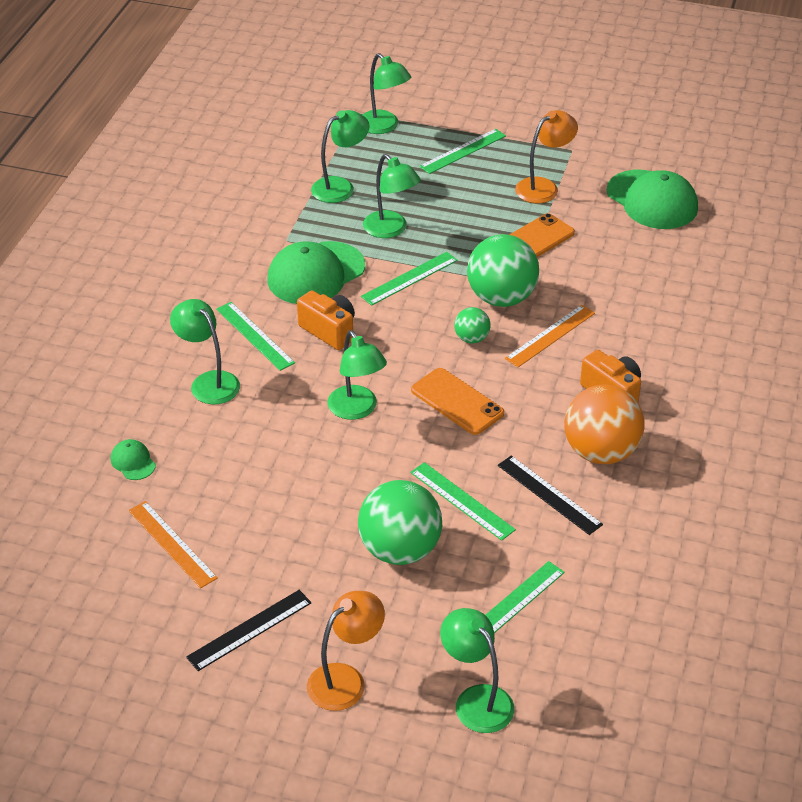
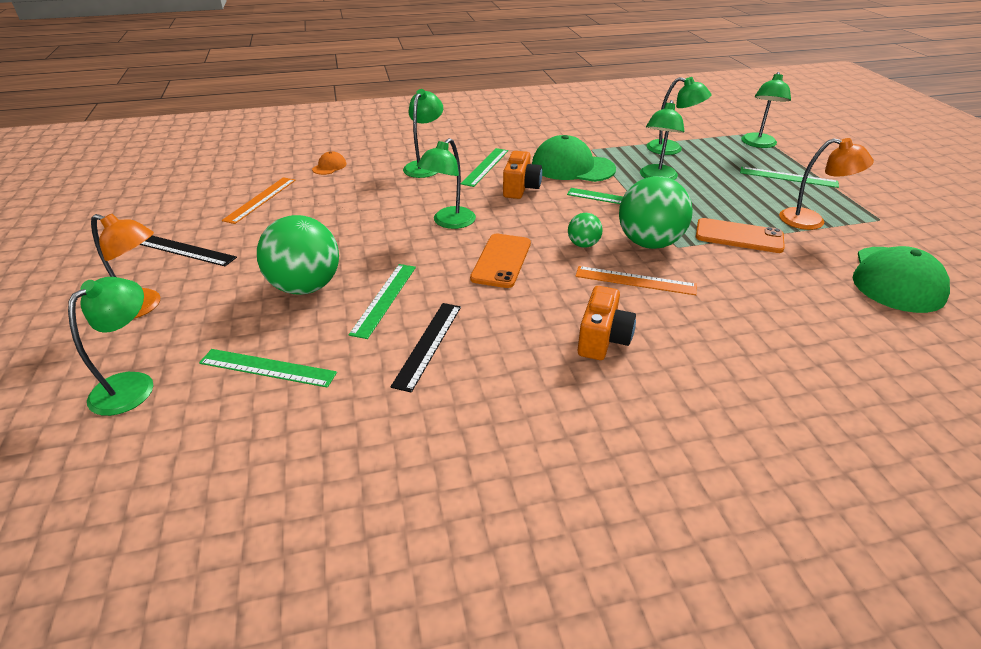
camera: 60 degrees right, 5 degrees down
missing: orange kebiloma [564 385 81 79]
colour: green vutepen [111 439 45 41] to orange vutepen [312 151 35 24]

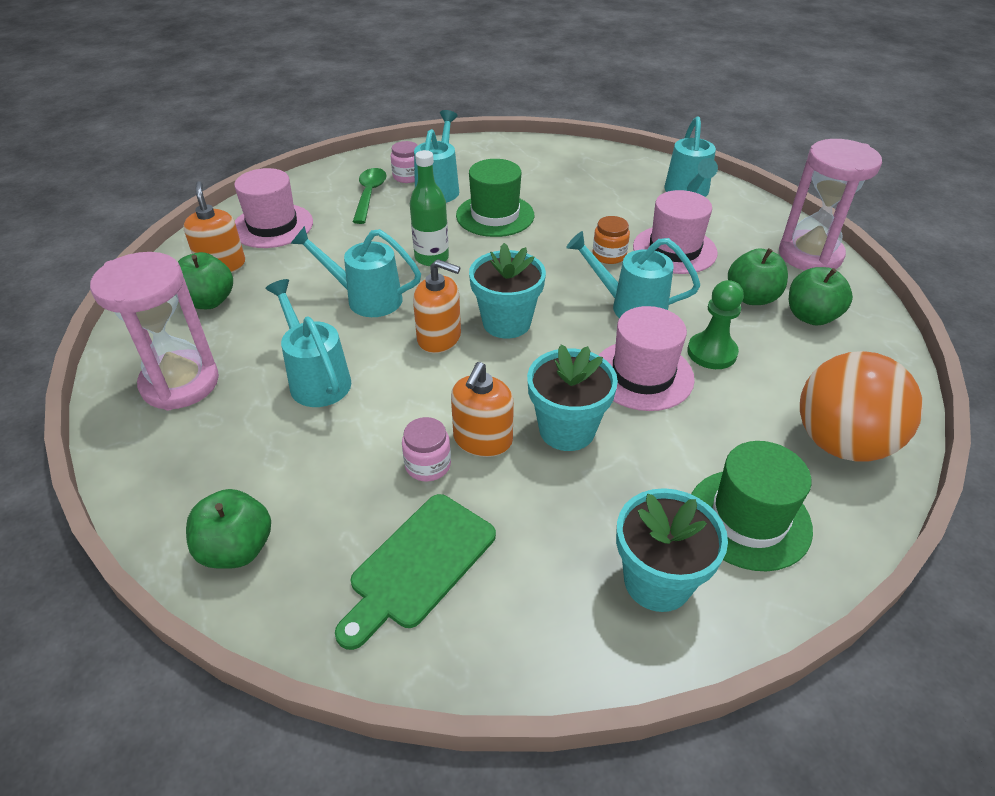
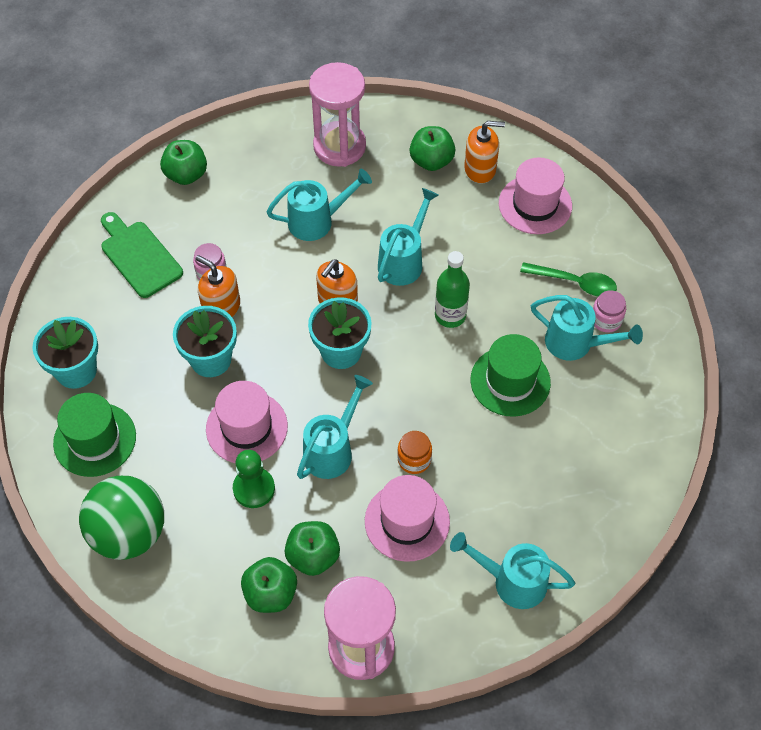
camera: 105 degrees right, 15 degrees up
colour: orange kebiloma [800 351 123 110] to green kebiloma [79 476 85 84]

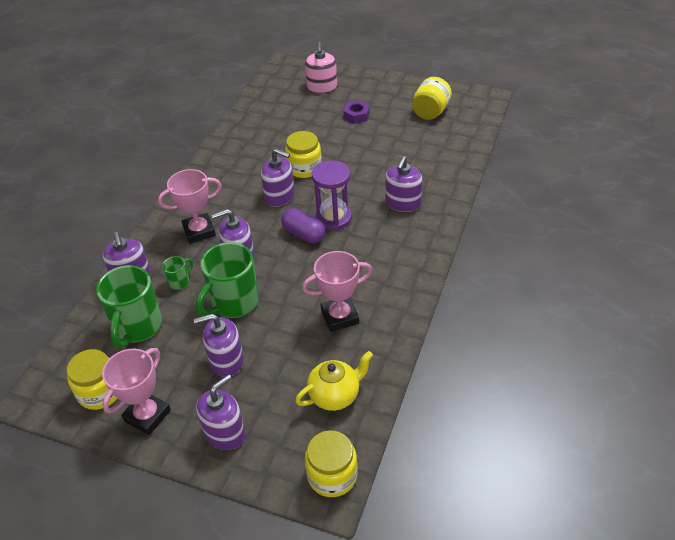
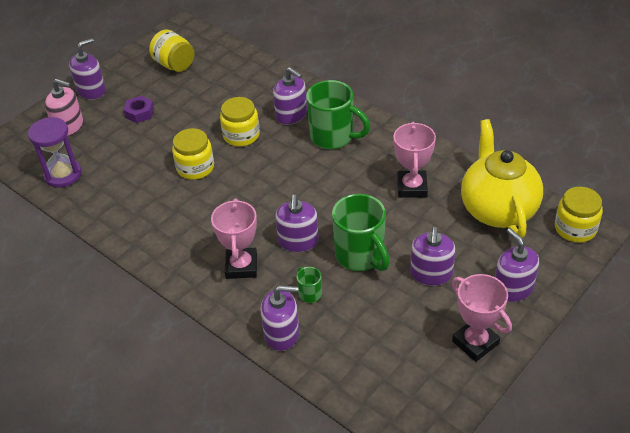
camera: 70 degrees left, 0 degrees up
missing: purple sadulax [281 208 44 35]
relocated: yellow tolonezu [67 349 51 61] to [220 97 40 50]; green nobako [96 265 66 83] to [306 80 64 69]; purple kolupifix [261 148 34 59] to [69 38 37 62]; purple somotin [312 160 40 70] to [28 117 54 71]
size: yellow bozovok [295 351 78 60] = [461 119 82 119] x1.74

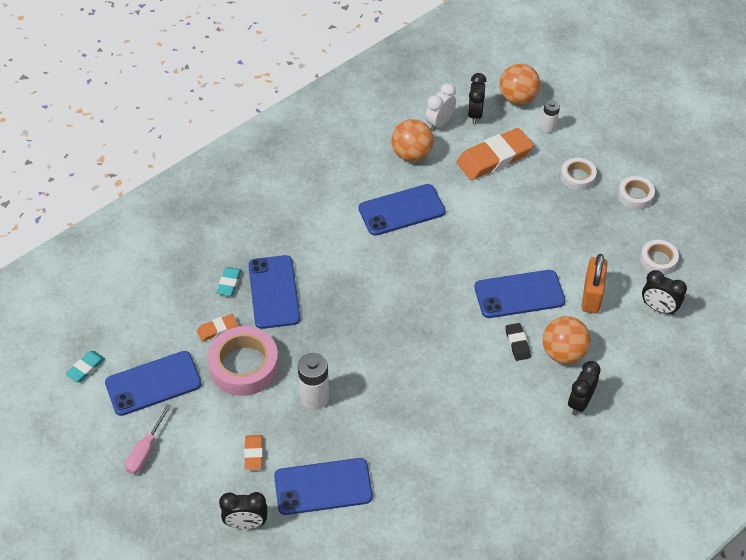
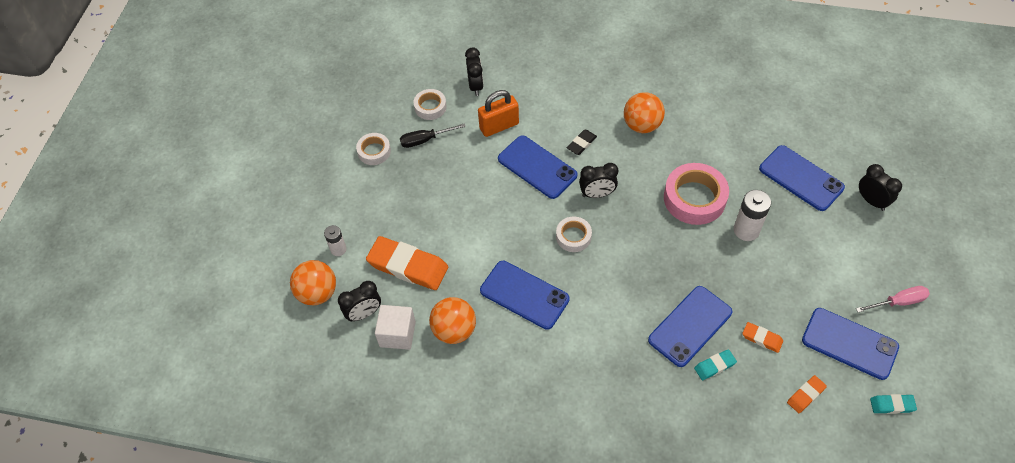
camera: 125 degrees left, 5 degrees up
appeared: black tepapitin [400 123 66 25]
relocated: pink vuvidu [207 326 72 70] to [664 163 65 62]; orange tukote [244 435 19 35] to [787 375 40 38]; orange kebiloma [543 316 48 48] to [624 92 41 41]; white vuvidu [561 158 36 33] to [556 217 36 35]; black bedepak [568 361 33 54] to [579 163 39 35]
exchanged: white bedepak [425 83 31 48] to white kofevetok [375 305 41 45]

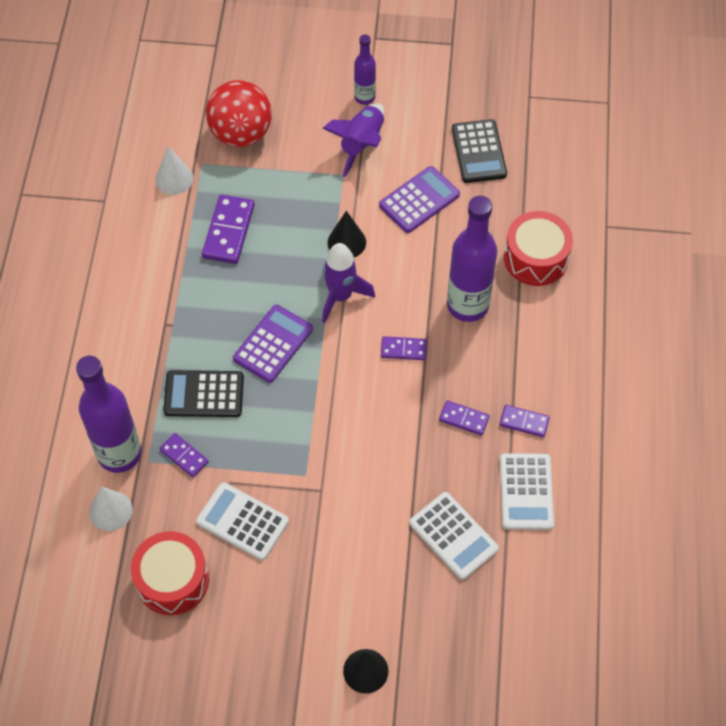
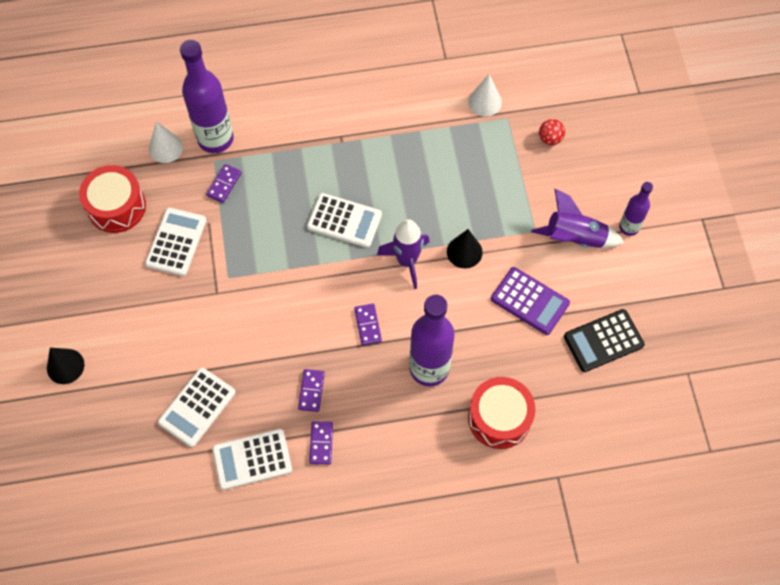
camera: 75 degrees right, 5 degrees up
missing: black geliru [163 370 81 47]; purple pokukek [202 195 53 69]
colour: purple geliru [233 305 80 78] to white geliru [307 193 75 55]
size: red kebiloma [206 80 66 67] = [539 119 26 26] x0.43

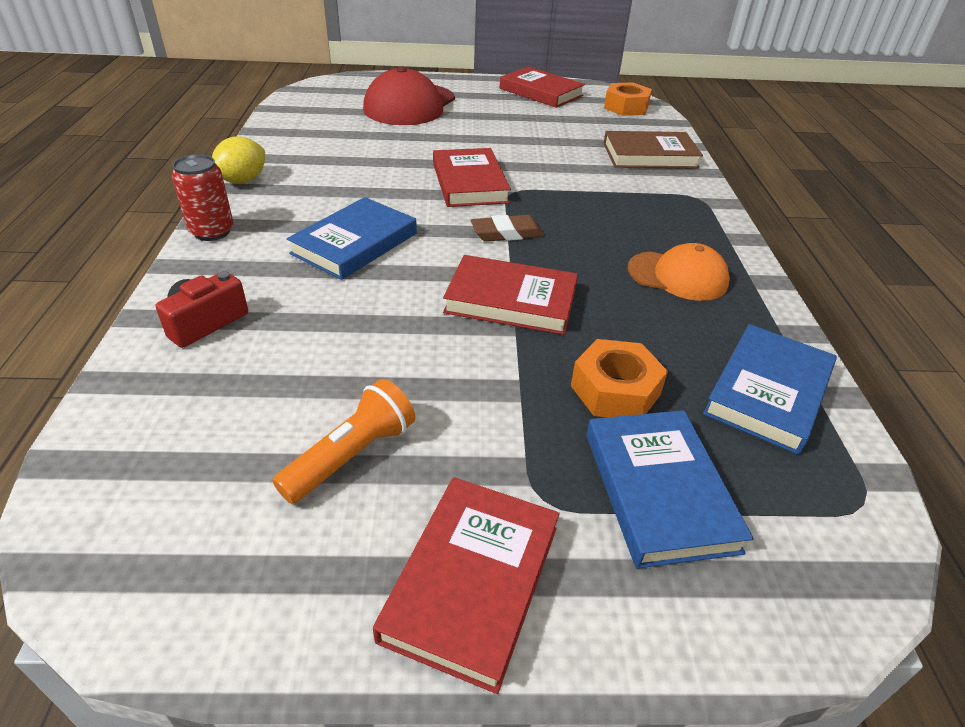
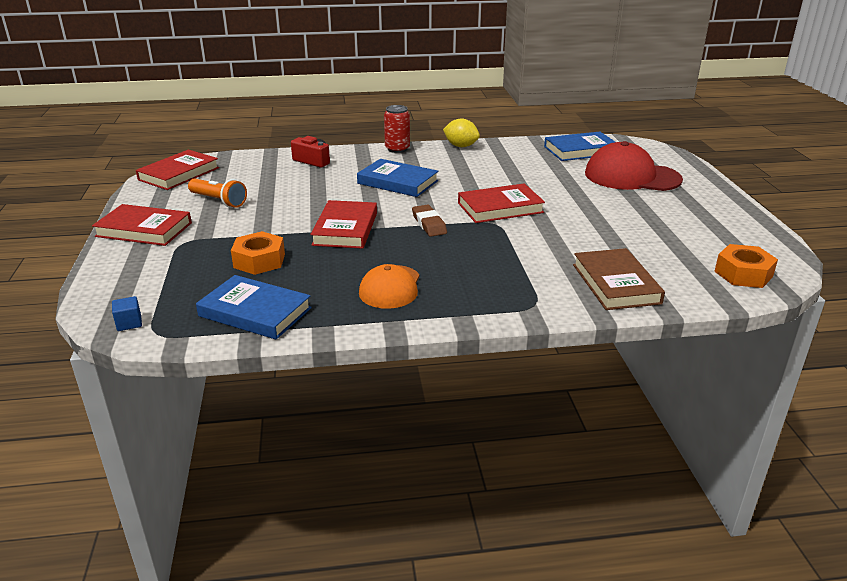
camera: 85 degrees right, 10 degrees down
appeared: blue kofevetok [112 296 30 35]
relocated: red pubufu [499 67 86 41] to [136 150 83 40]; blue pubufu [586 410 168 158] to [544 131 71 30]

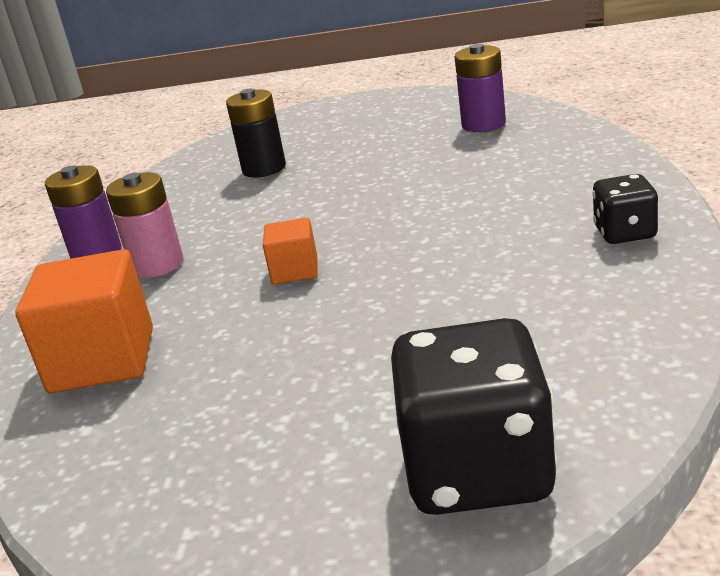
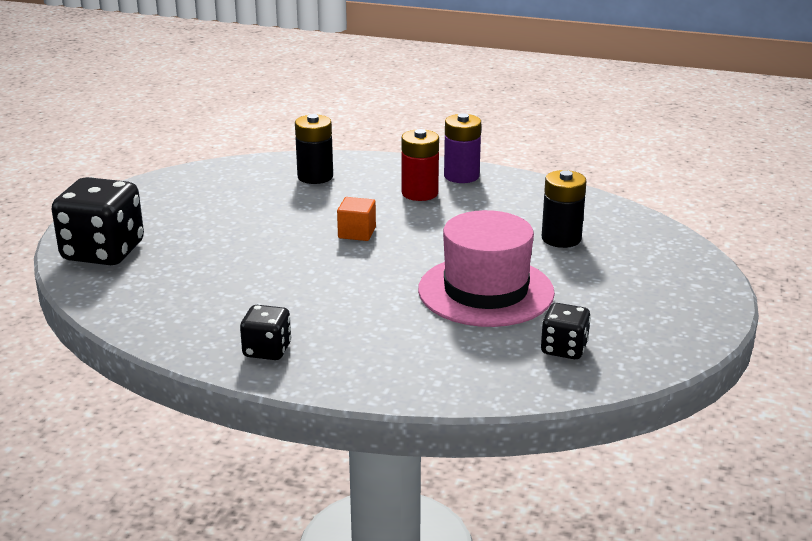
camera: 100 degrees right, 0 degrees up
appeared: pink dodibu [418 210 137 117]
exchanged: orange kofevetok [15 249 138 144] to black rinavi [295 114 38 70]; purple rinavi [455 44 51 88] to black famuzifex [541 303 50 56]
colour: pink rinavi [106 172 77 106] to red rinavi [402 129 37 72]

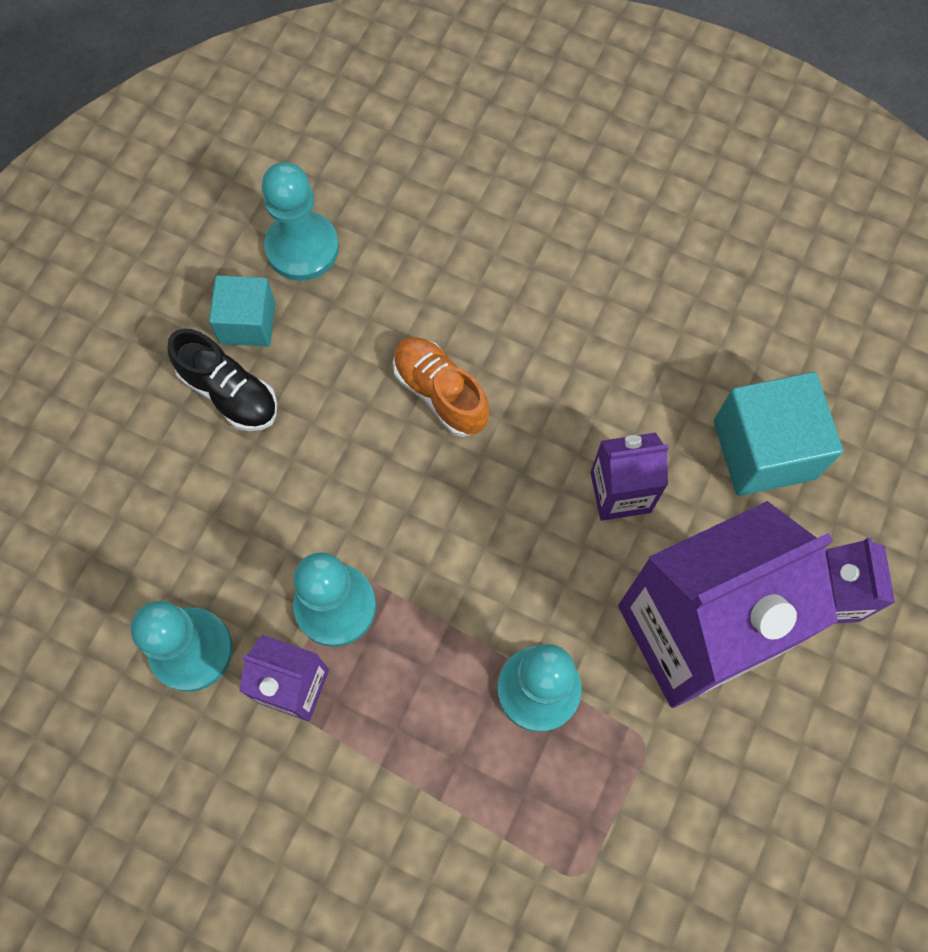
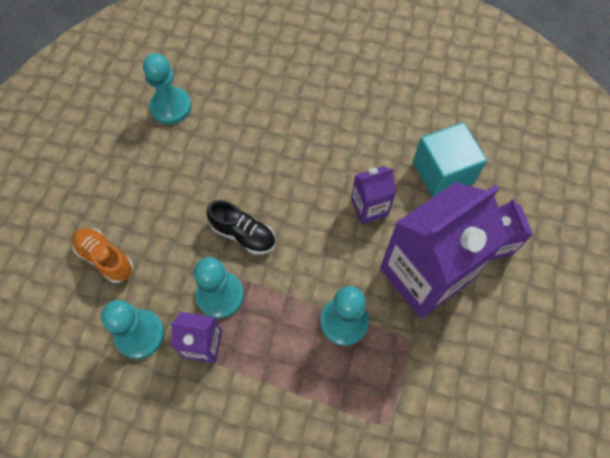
camera: 10 degrees left, 5 degrees down
missing: turquoise kofevetok [209 275 66 72]
relocated: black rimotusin [167 329 110 102] to [206 200 70 55]; orange rimotusin [393 337 96 100] to [72 228 61 55]

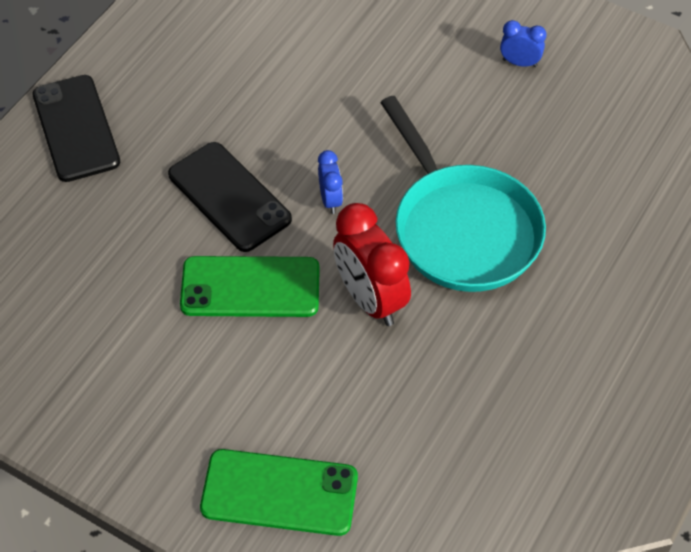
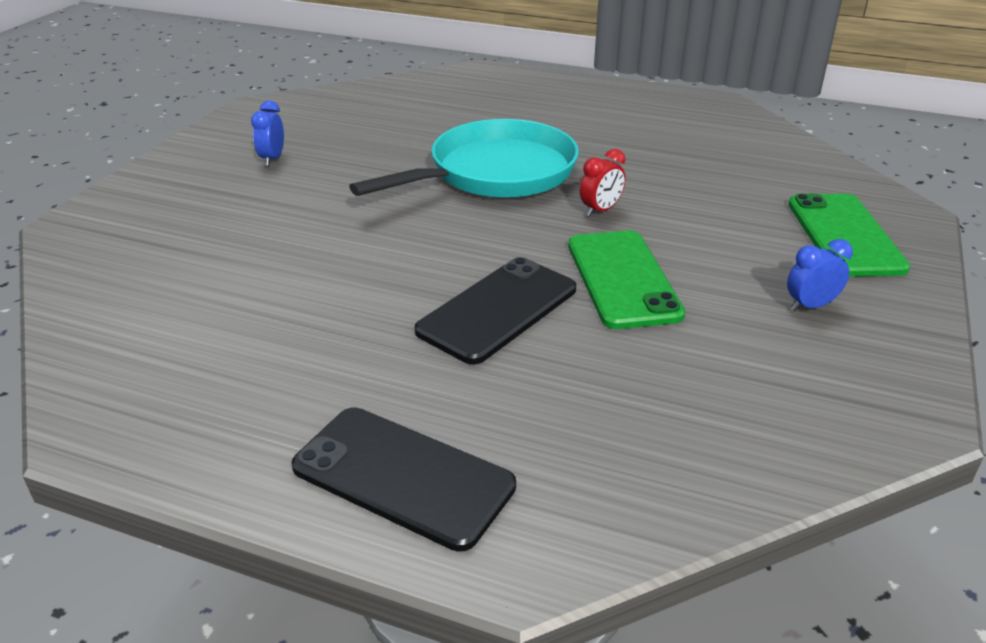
camera: 100 degrees left, 20 degrees down
relocated: blue bedepak [318 150 25 64] to [787 239 66 72]
spun: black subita [32 75 88 107] = [291 407 225 145] 60 degrees clockwise
size: red bedepak [333 203 78 123] = [580 149 45 68] x0.51

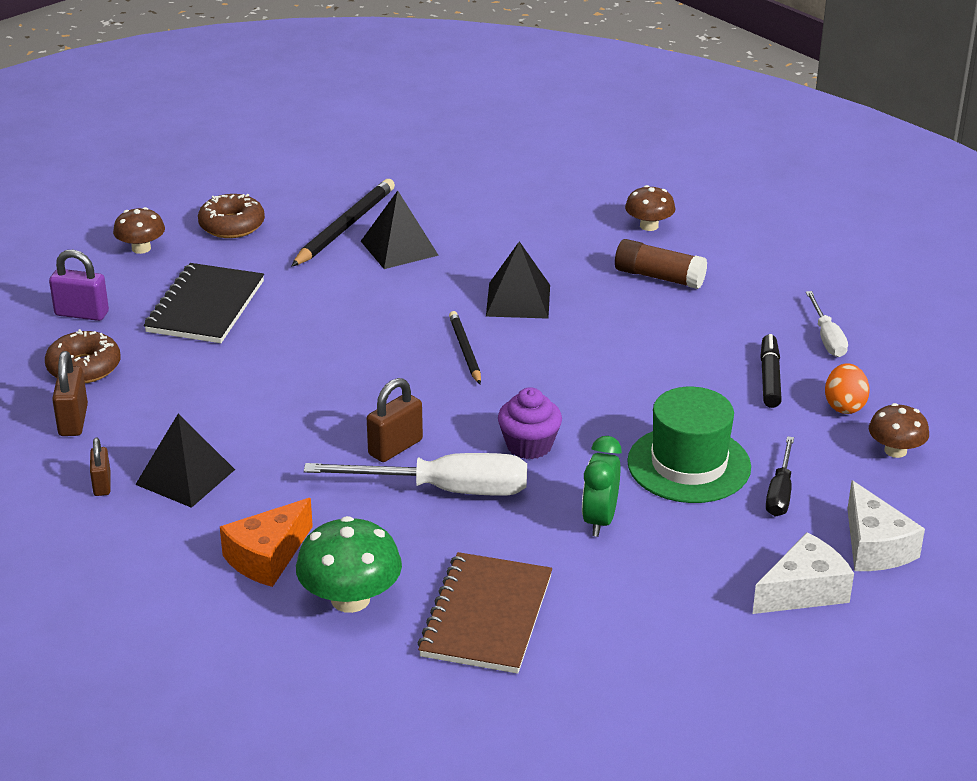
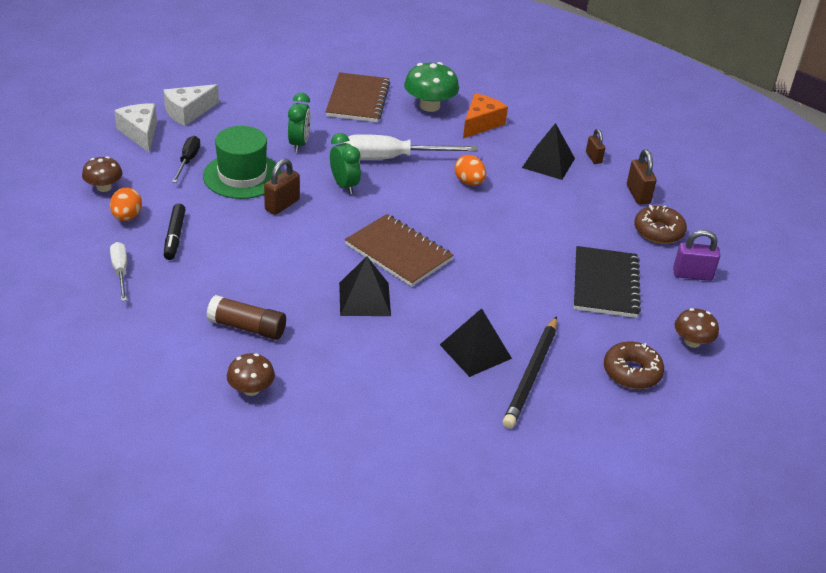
camera: 170 degrees right, 5 degrees up
appeared: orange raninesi [454 155 32 30]
relocated: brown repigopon [367 378 56 84] to [264 159 36 56]
exchanged: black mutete [449 311 32 73] to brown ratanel [345 214 109 73]; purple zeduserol [498 387 64 72] to green bedepak [330 133 31 61]

